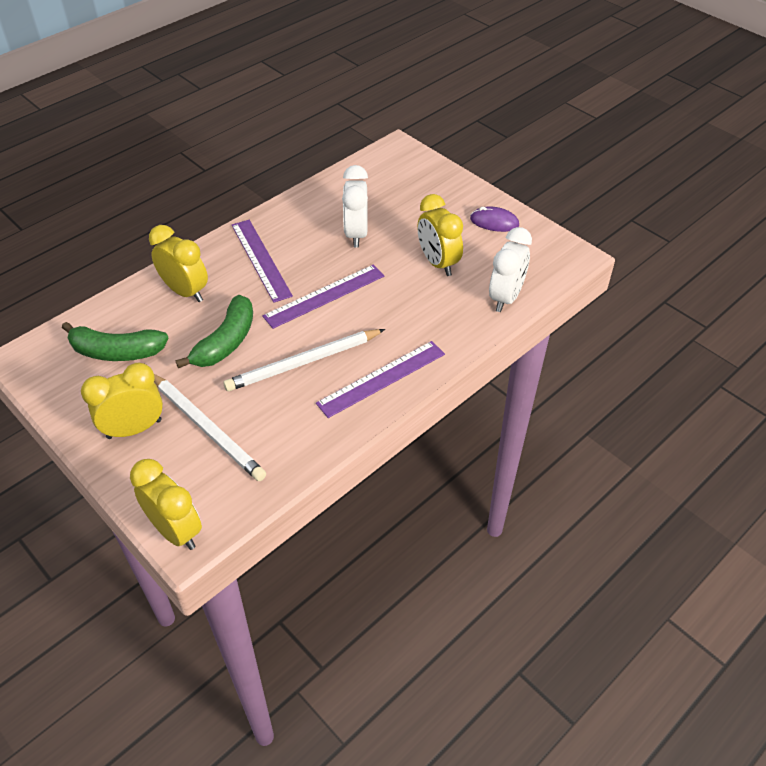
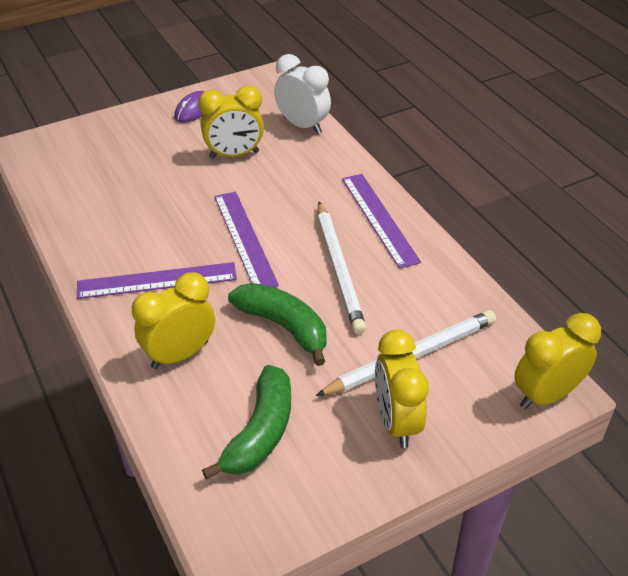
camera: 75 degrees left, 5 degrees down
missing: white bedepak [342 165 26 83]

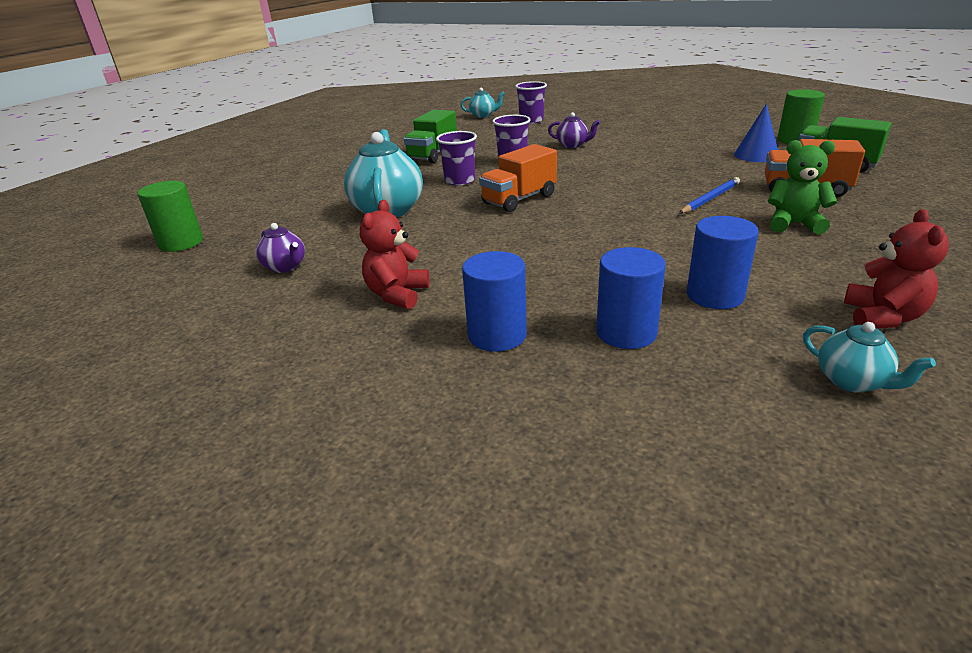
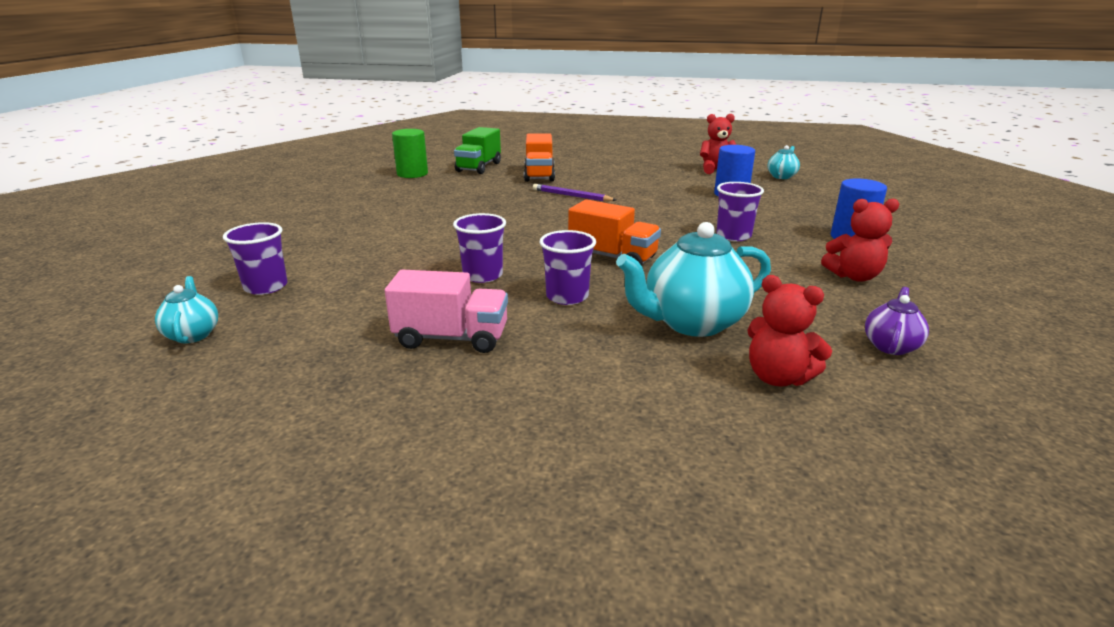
camera: 110 degrees left, 5 degrees down
missing: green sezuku [138 181 65 71]; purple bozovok [548 112 52 36]; blue sezuku [596 247 70 102]; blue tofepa [734 104 44 58]; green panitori [768 140 69 94]
appeared: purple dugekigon [716 182 48 59]; red panitori [747 275 85 112]
colour: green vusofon [404 110 53 53] to pink vusofon [385 270 123 83]; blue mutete [679 177 61 37] to purple mutete [533 184 83 18]

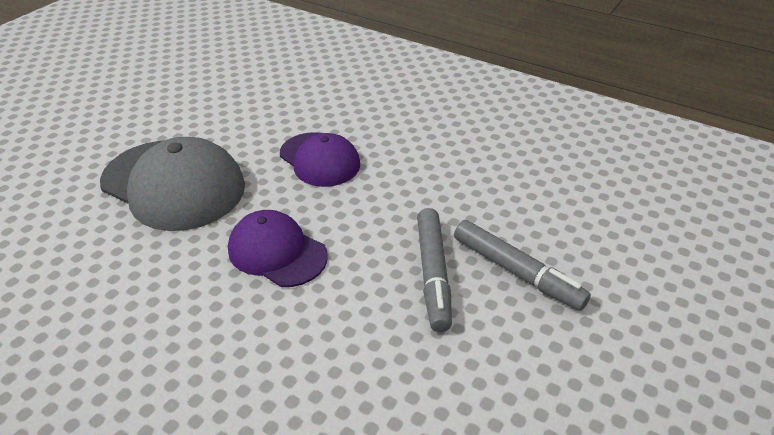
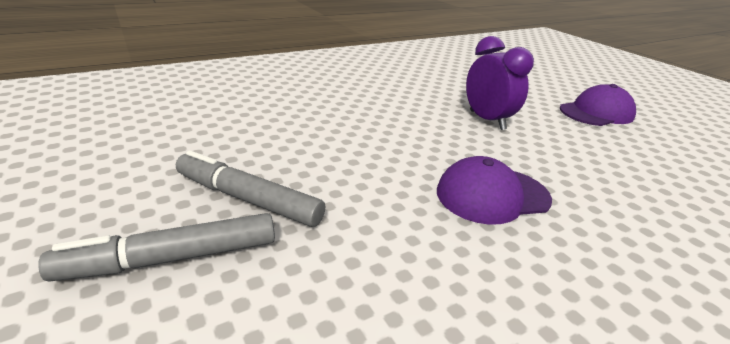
camera: 115 degrees right, 10 degrees down
relocated: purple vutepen [228 210 100 77] to [559 84 77 42]
exchanged: grey vutepen [100 137 145 94] to purple bedepak [466 36 68 94]

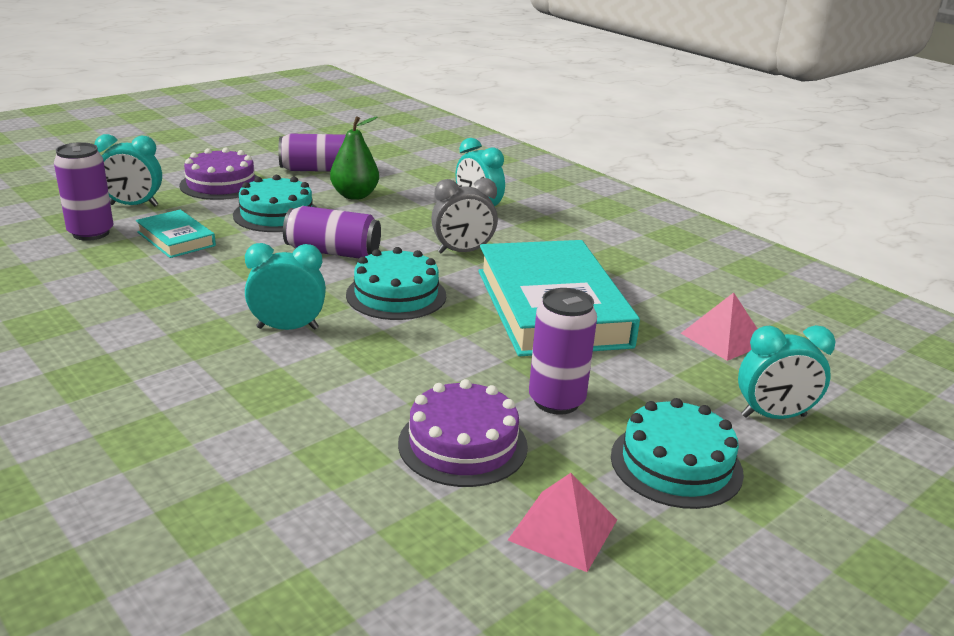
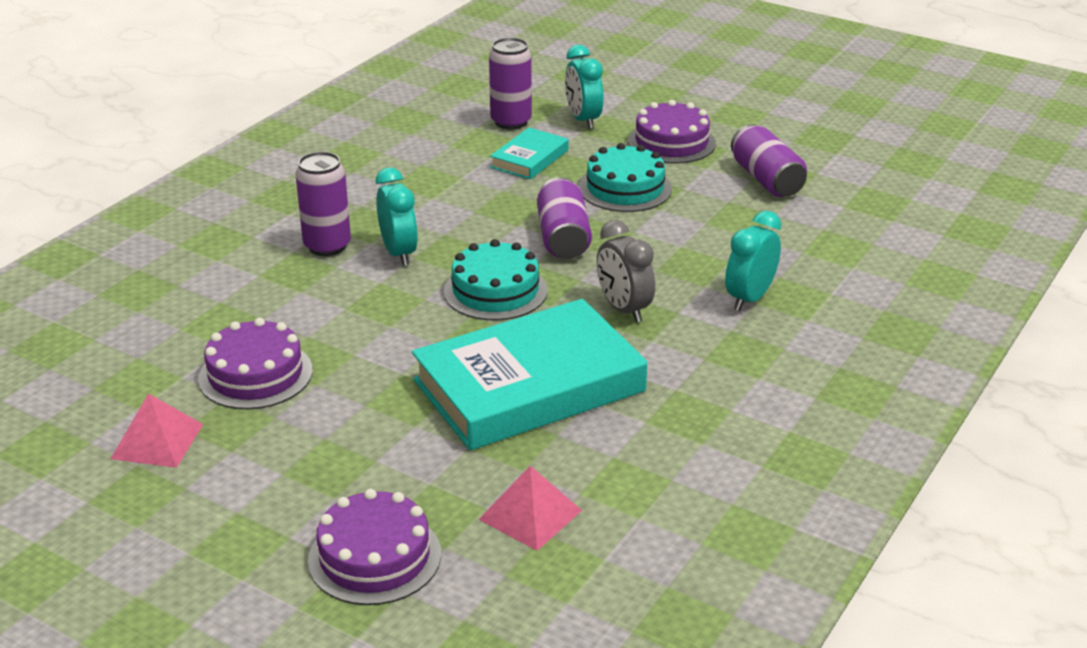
camera: 75 degrees right, 5 degrees up
missing: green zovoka [330 116 49 84]; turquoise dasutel [611 398 133 111]
relocated: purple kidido [529 288 68 127] to [295 152 56 104]
exchanged: turquoise bedepak [738 325 98 94] to purple dasutel [308 489 133 116]

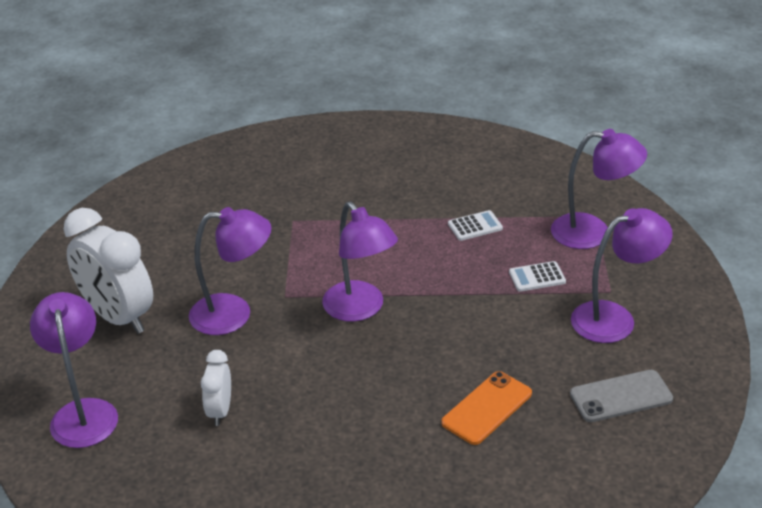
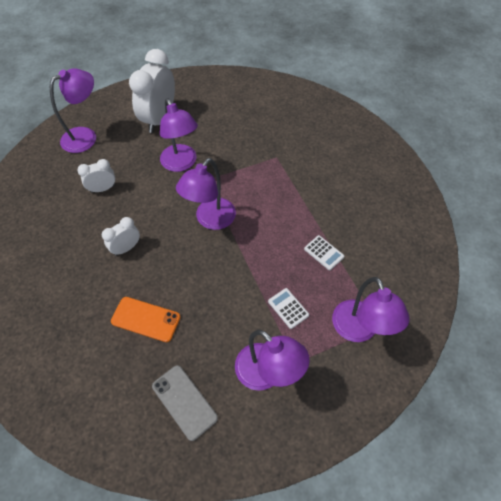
camera: 65 degrees right, 20 degrees up
appeared: white bedepak [102 217 38 39]

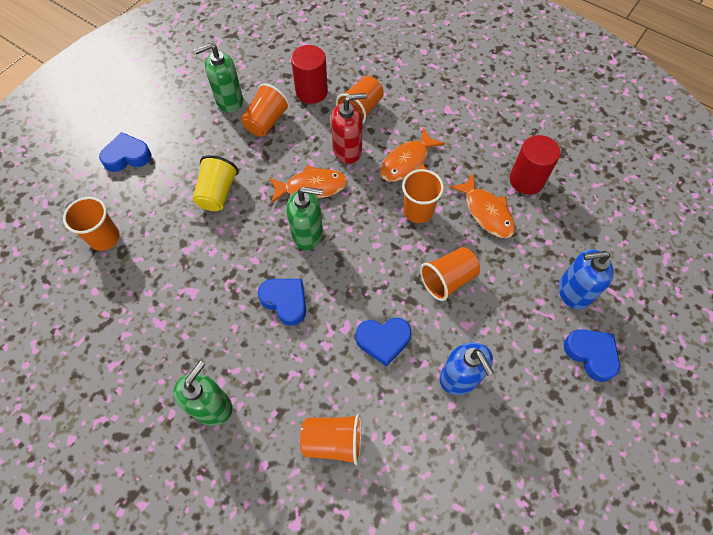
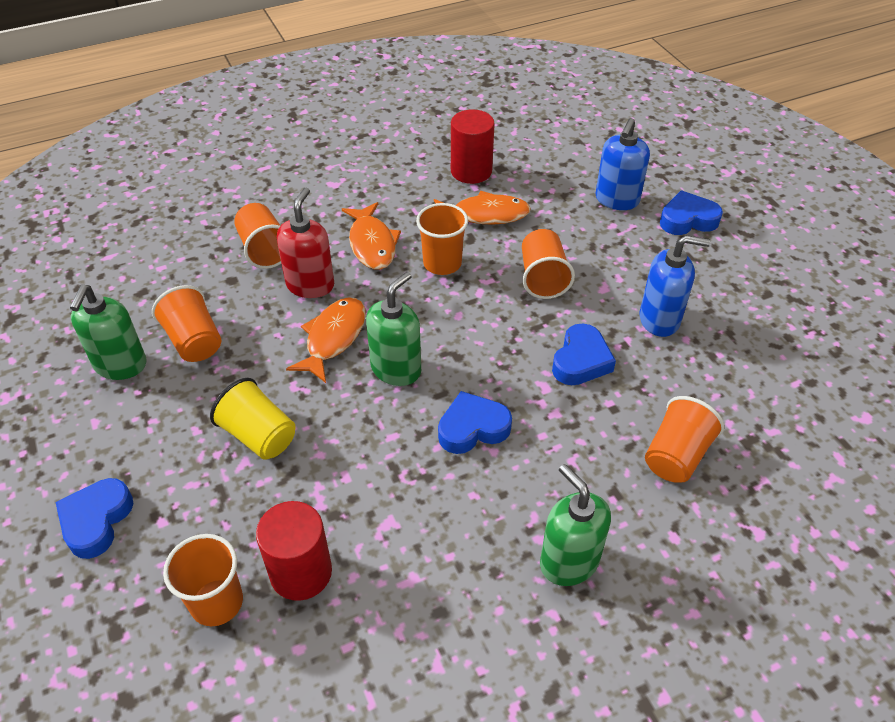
camera: 60 degrees left, 15 degrees down
relocated: red sezuku [291 45 37 59] to [256 501 76 100]

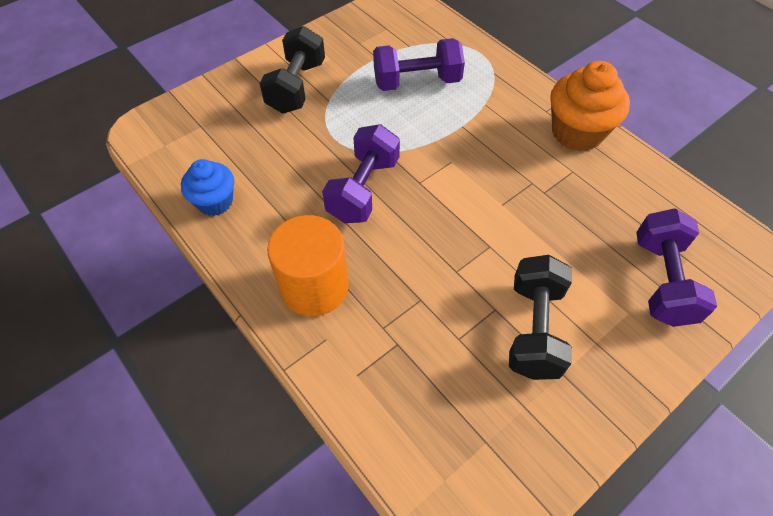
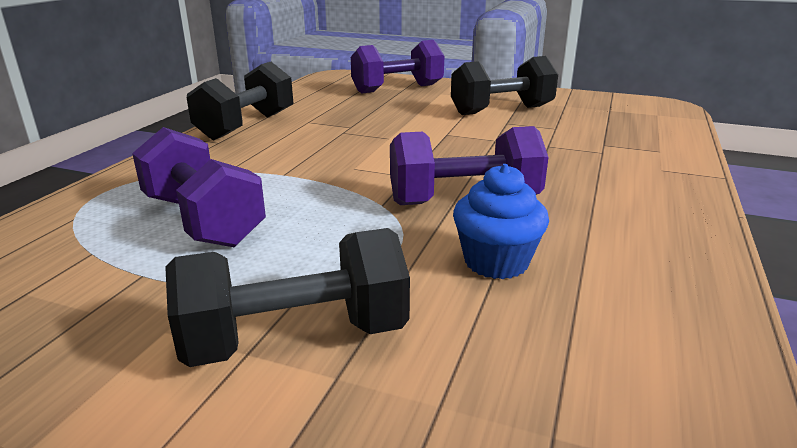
camera: 120 degrees left, 30 degrees down
missing: orange sezuku [267 215 82 102]
relocated: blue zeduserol [181 159 53 57] to [453 164 96 115]
exchanged: orange zeduserol [550 61 80 90] to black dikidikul [187 62 106 79]

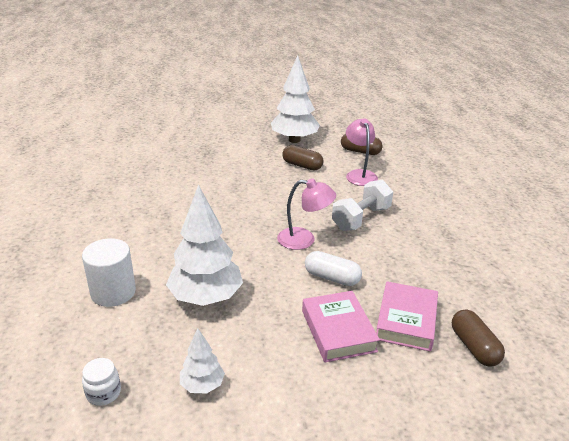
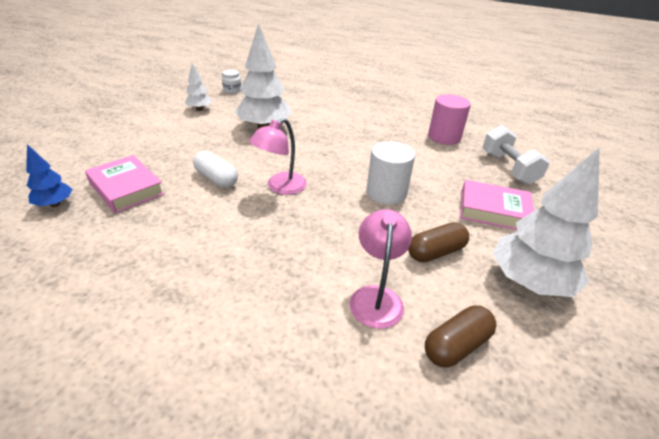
camera: 120 degrees right, 5 degrees up
appeared: pink sezuku [428 94 43 51]
relocated: white sezuku [82 238 54 69] to [367 141 48 64]; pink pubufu [302 291 78 71] to [460 180 74 50]; white dikidikul [332 180 61 51] to [482 125 68 60]
exchanged: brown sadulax [452 309 53 57] to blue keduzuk [26 144 46 63]
spun: white sadulax [305 251 57 35] = [193 151 45 37] 75 degrees clockwise; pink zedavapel [346 118 32 68] = [350 209 62 120] 105 degrees counterclockwise

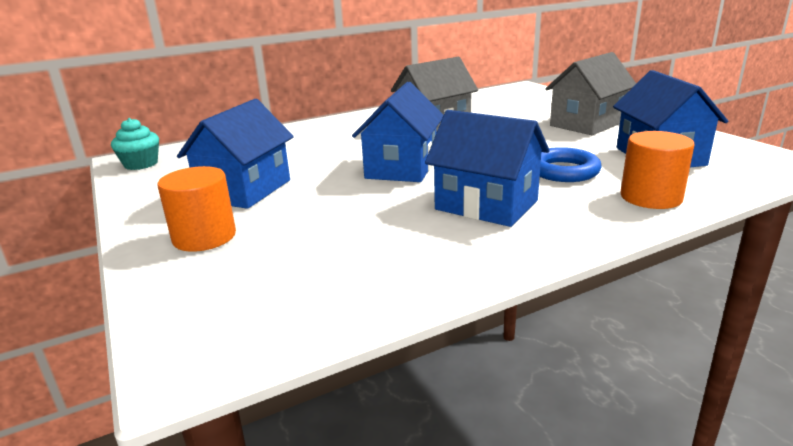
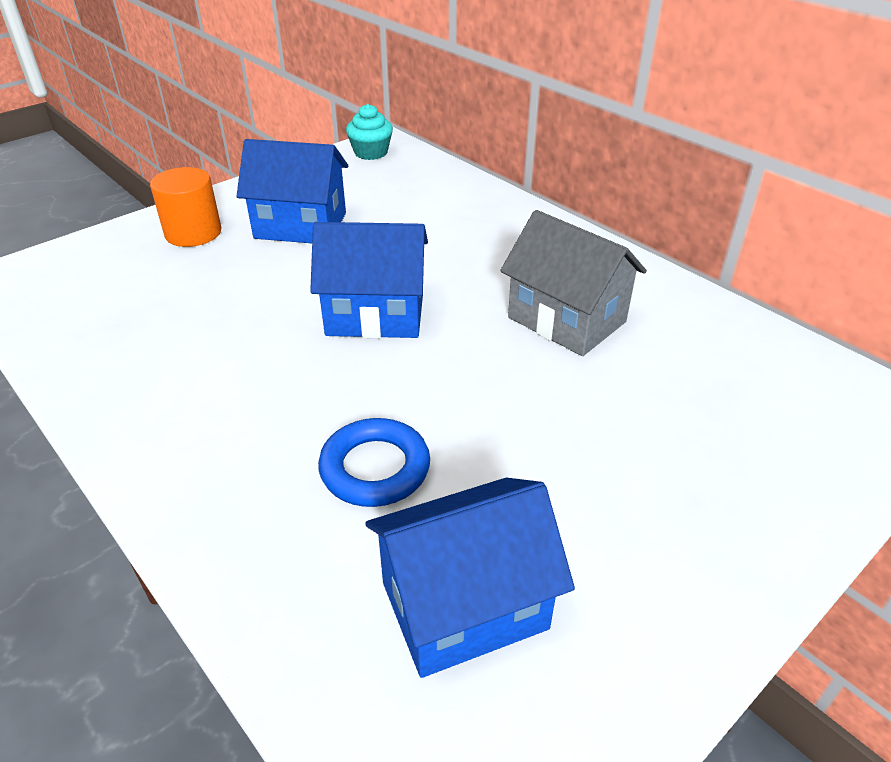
camera: 75 degrees right, 15 degrees up
missing: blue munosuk [425 110 125 117]; grey munosuk [545 52 91 83]; orange sezuku [621 131 74 78]

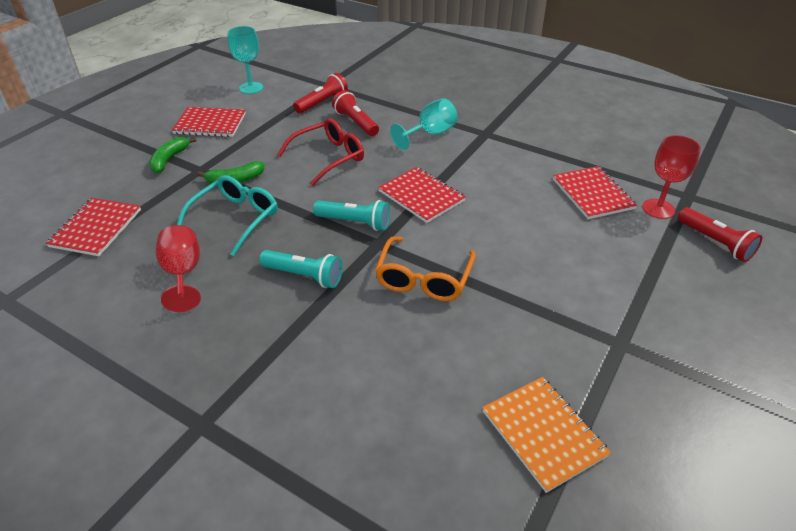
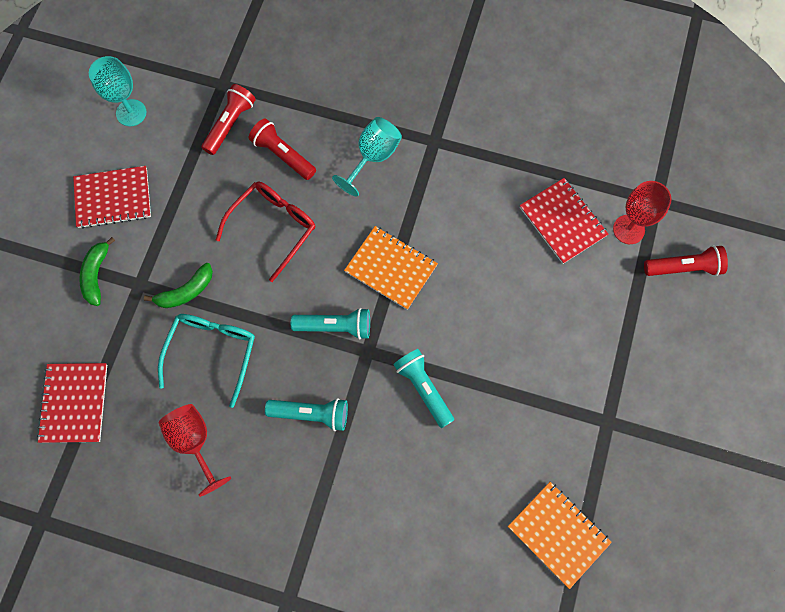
camera: 15 degrees left, 30 degrees up
exchanged: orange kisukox [375 236 101 65] to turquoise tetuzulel [393 349 61 79]
colour: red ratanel [378 167 88 56] to orange ratanel [344 226 94 84]
spun: red tetuzulel [678 207 84 55] = [644 245 84 31] 45 degrees counterclockwise

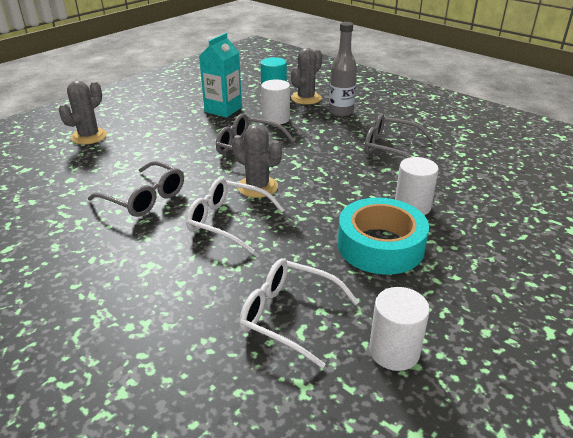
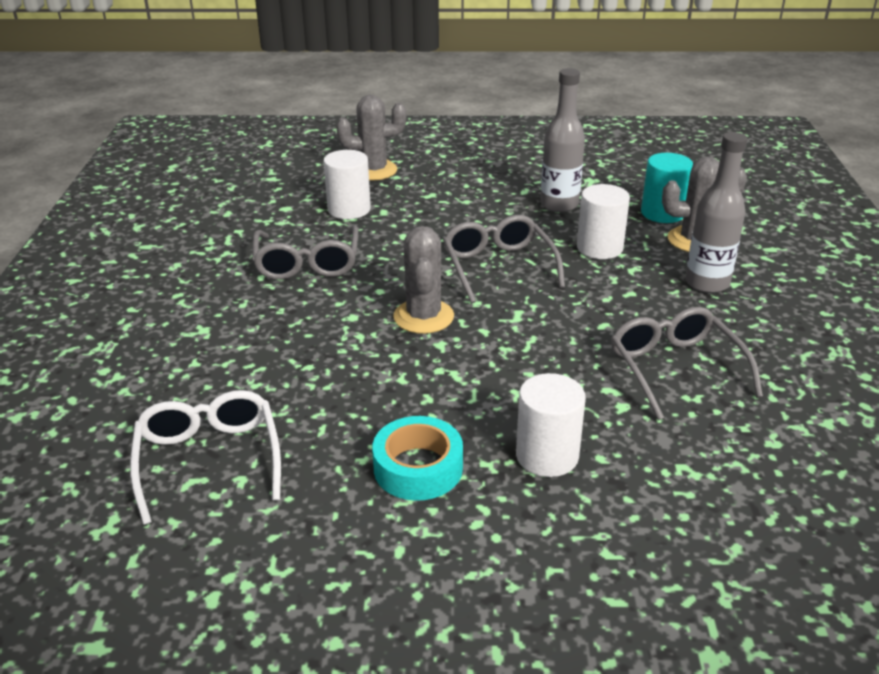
camera: 50 degrees right, 0 degrees up
missing: white kisukox [186 178 98 76]
relocated: white sezuku [369 287 61 84] to [323 150 48 69]
exchanged: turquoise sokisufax [199 33 43 84] to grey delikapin [540 68 45 144]
size: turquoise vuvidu [338 197 91 78] = [372 416 91 85] x0.65

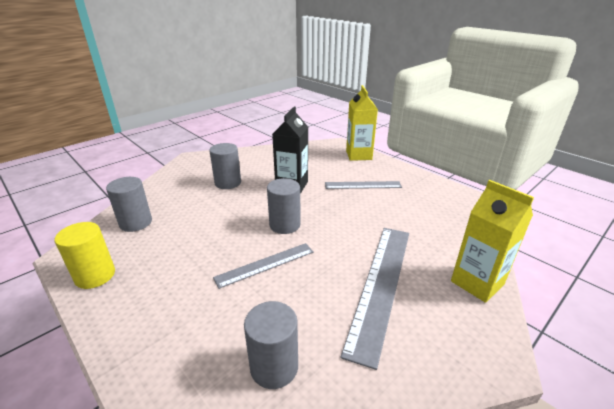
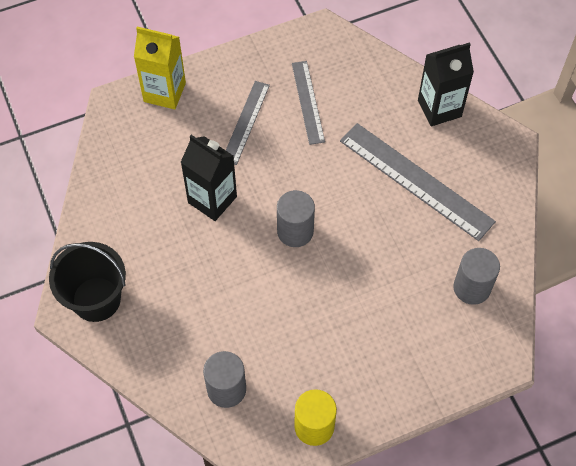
camera: 70 degrees left, 30 degrees up
missing: grey sezuku [209 143 32 46]
appeared: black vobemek [49 242 77 80]
relocated: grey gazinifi [213 243 101 46] to [292 61 33 84]
colour: yellow sokisufax [451 180 83 123] to black sokisufax [418 42 56 84]

